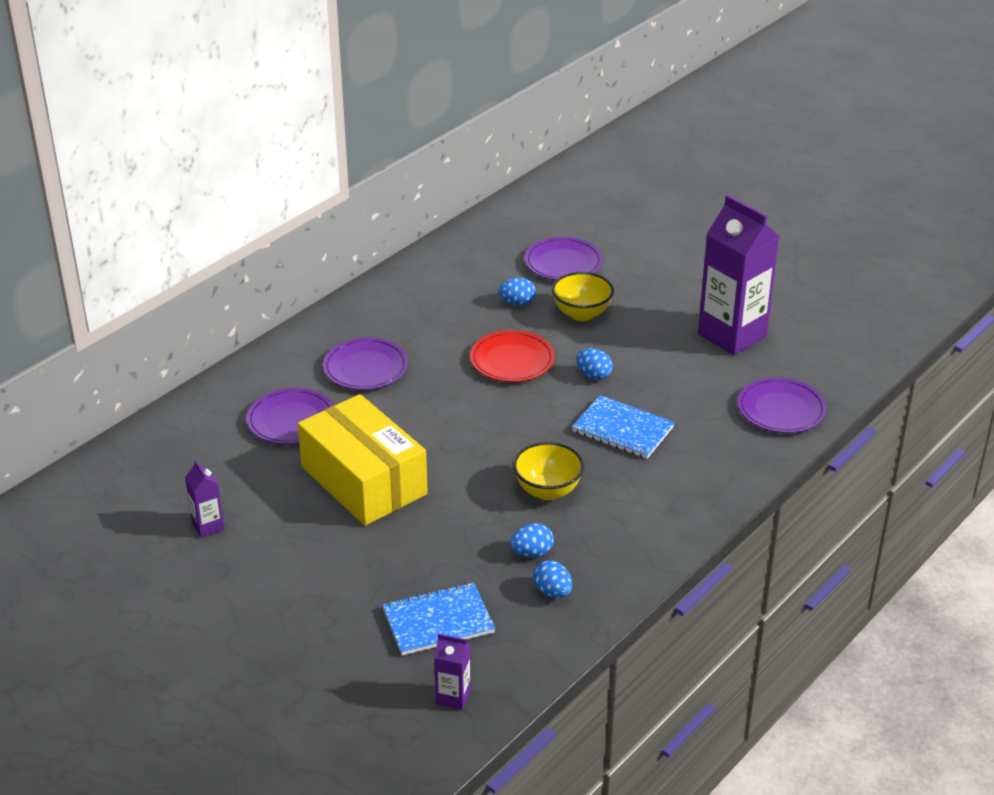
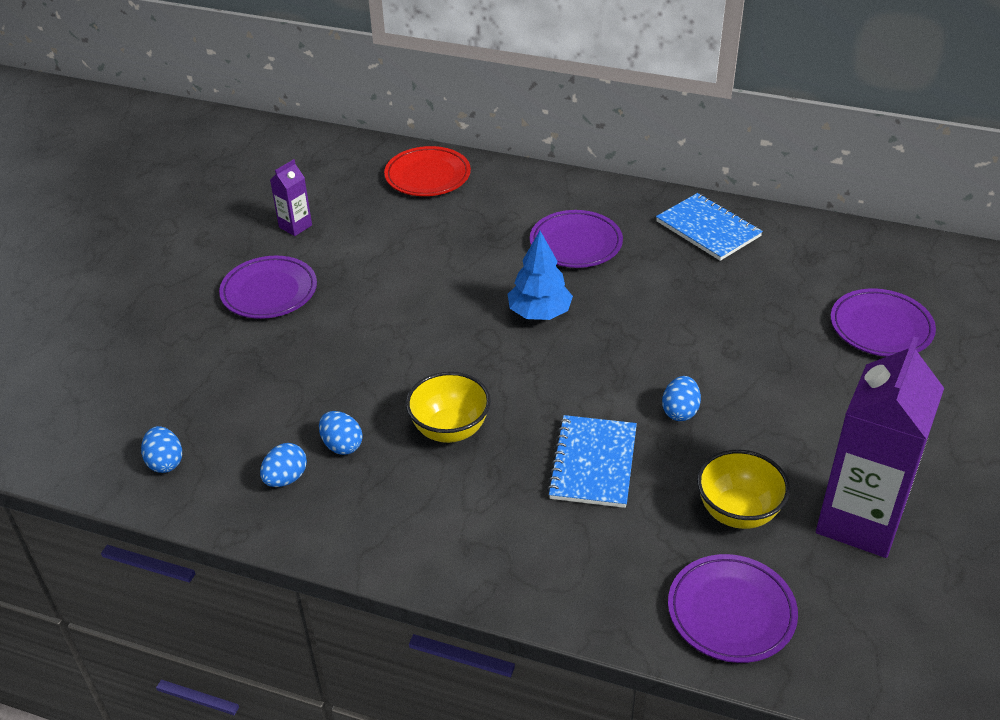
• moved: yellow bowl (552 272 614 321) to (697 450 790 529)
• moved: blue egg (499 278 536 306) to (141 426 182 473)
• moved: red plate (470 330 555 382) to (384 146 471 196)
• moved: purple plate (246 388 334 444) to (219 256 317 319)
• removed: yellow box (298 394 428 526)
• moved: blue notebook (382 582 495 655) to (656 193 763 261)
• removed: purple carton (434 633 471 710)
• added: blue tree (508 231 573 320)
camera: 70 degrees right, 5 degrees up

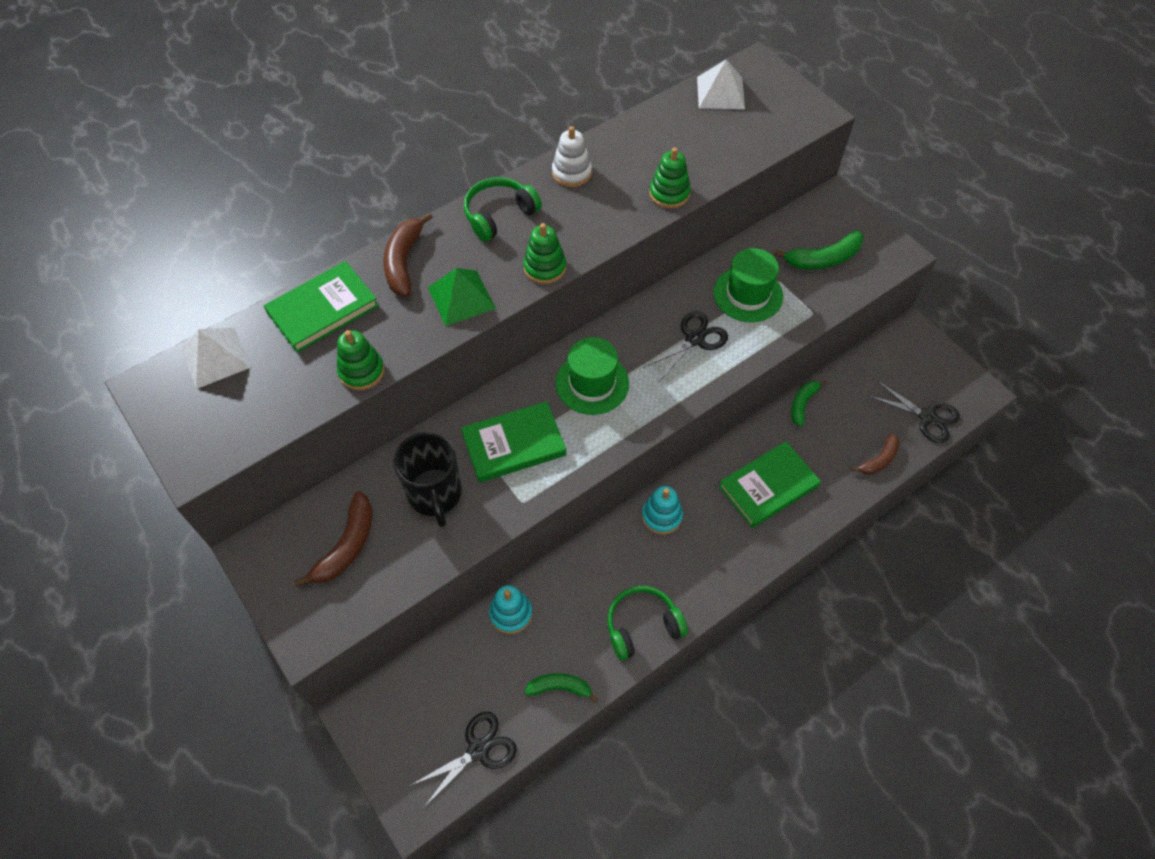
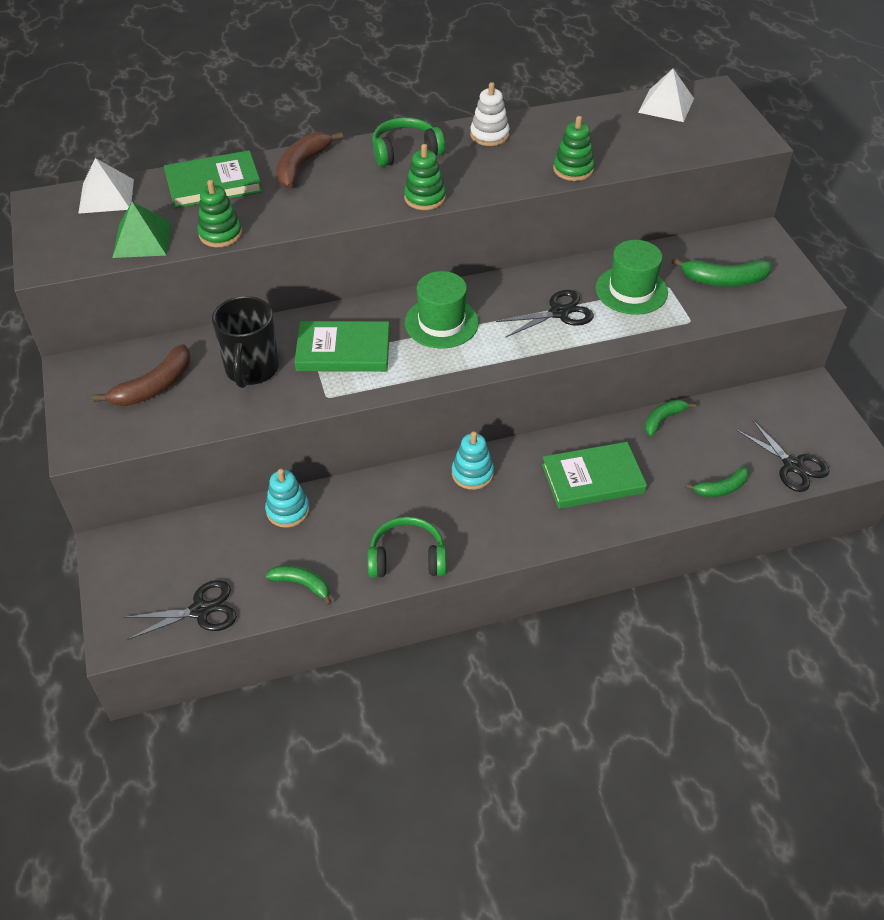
• moved: green pyramid (428 268 496 326) to (112 202 172 258)
• recoloured: brown banana (851 433 900 475) to green banana (685 466 749 497)
camera: 20 degrees right, 10 degrees down

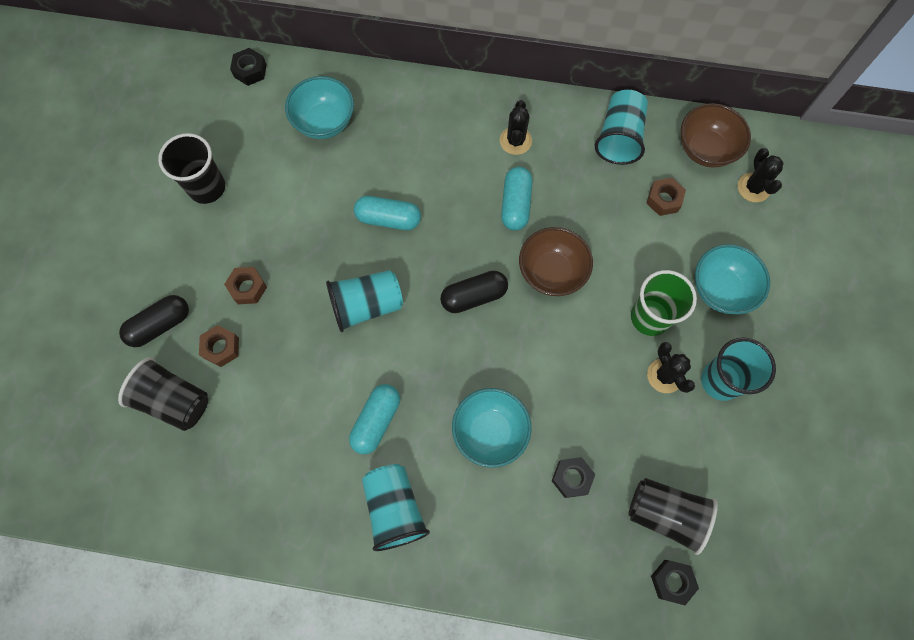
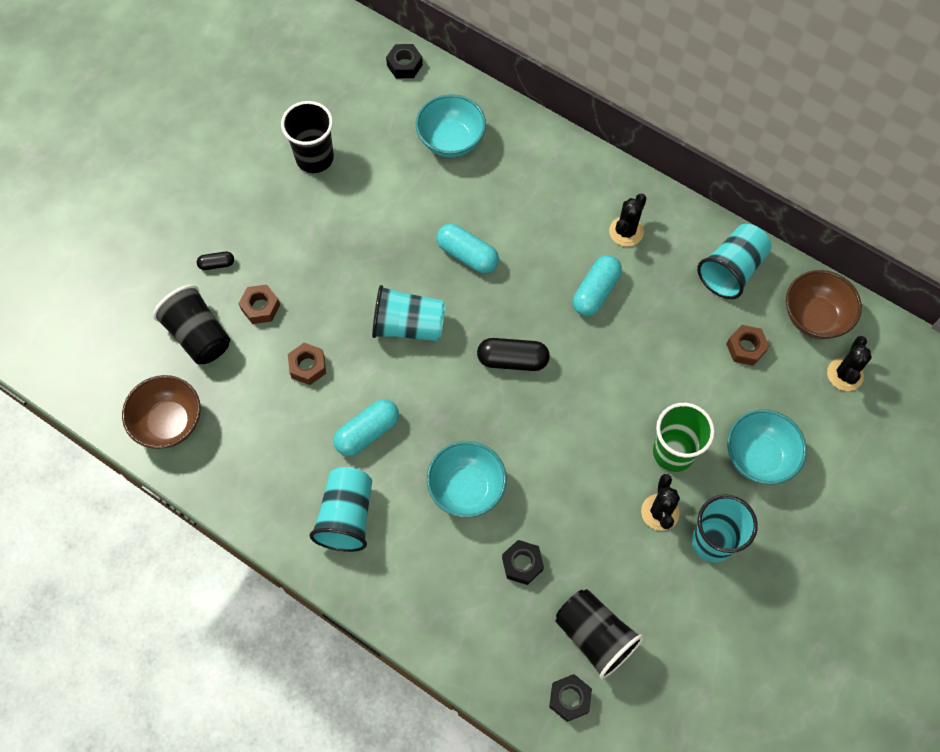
• moved: brown bowl (519 227 593 296) to (122 375 201 449)
• moved: brown nut (224 267 267 304) to (288 343 326 385)
• resized: black capsule (119 295 189 347) = (197 252 234 270) x0.54
camera: 25 degrees right, 5 degrees down

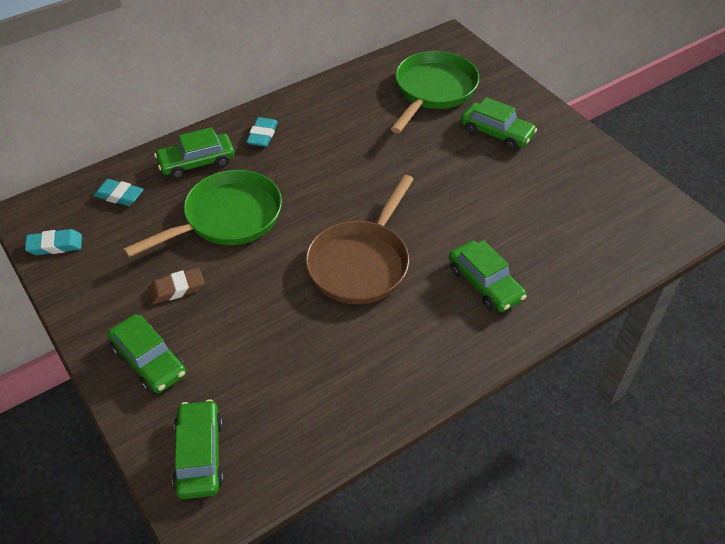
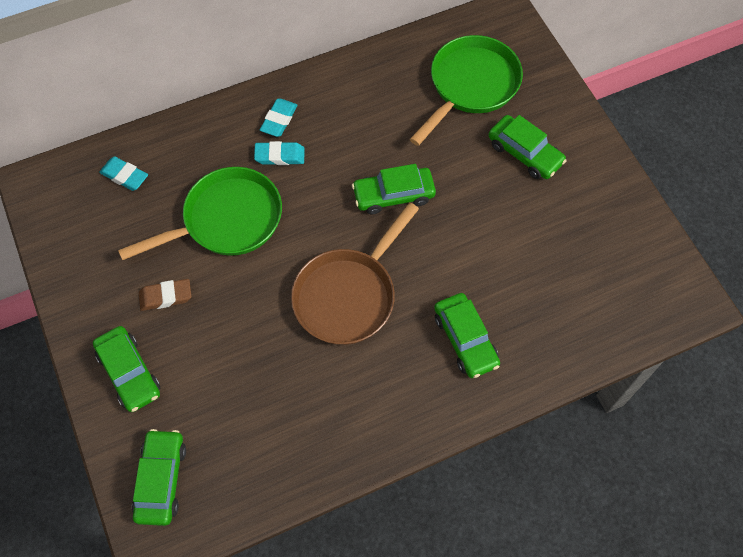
• moved: green car (154 127 235 179) to (352 164 436 214)
• moved: turquoise eraser (25 229 82 255) to (254 141 305 165)
camera: 10 degrees right, 15 degrees up

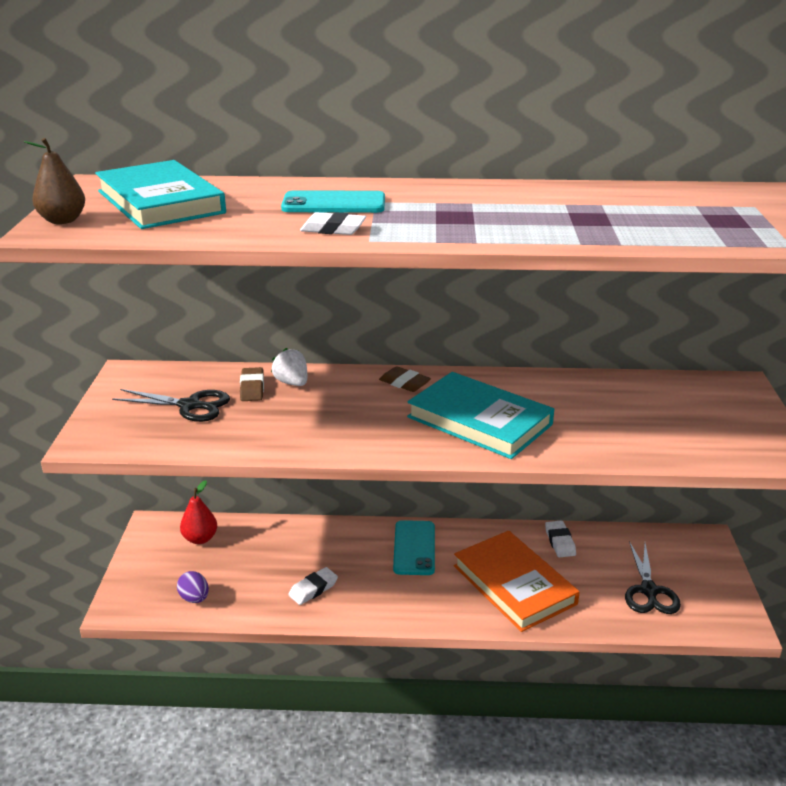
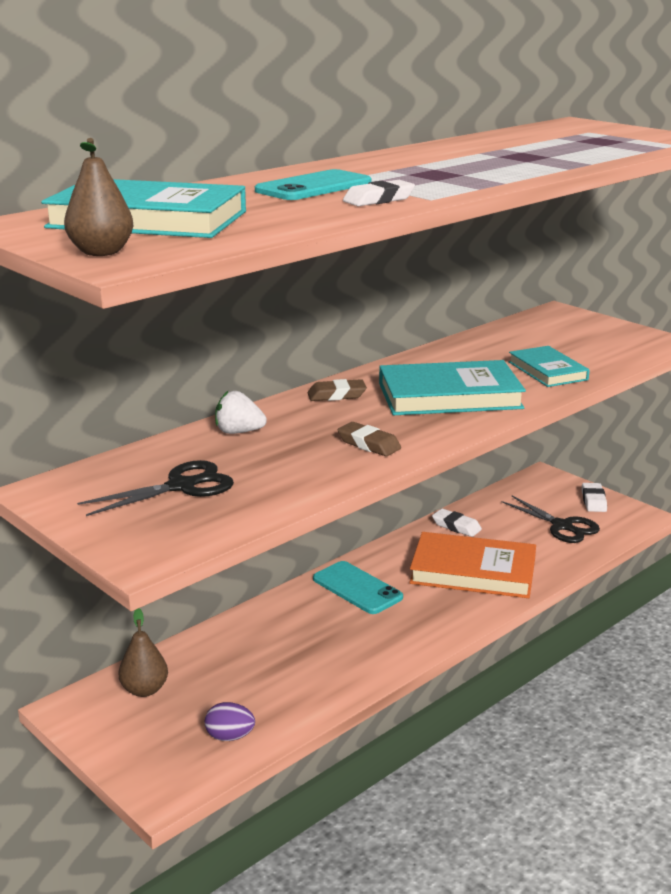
• moved: brown eraser (240 367 264 401) to (338 422 401 456)
• recoloured: red pear (180 480 217 544) to brown pear (118 608 168 697)
• moved: white eraser (288 567 338 605) to (582 483 607 512)
• added: turquoise book (508 346 590 387)
camera: 45 degrees left, 5 degrees down

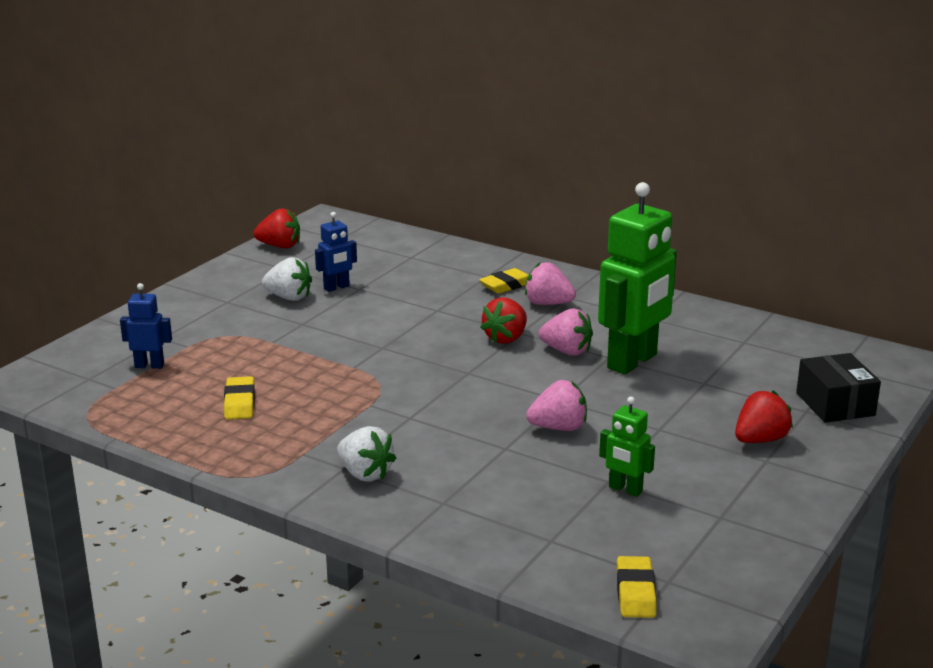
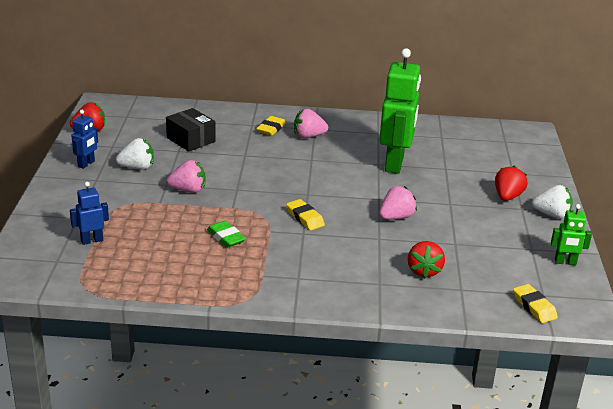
• moved: blue robot (315 212 357 292) to (71 110 98 169)
• moved: red strawberry (480 297 527 344) to (408 241 445 278)
• moved: pink strawberry (539 309 593 356) to (167 160 205 193)
• moved: black box (796 353 881 423) to (166 108 216 152)
• moved: yellow eraser (224 376 255 420) to (286 199 325 230)
• moved: green robot (599 397 655 497) to (551 204 592 265)
• moved: white strawberry (337 426 397 482) to (532 185 573 219)
• added: green eraser (207 221 246 248)
camera: 30 degrees left, 5 degrees up

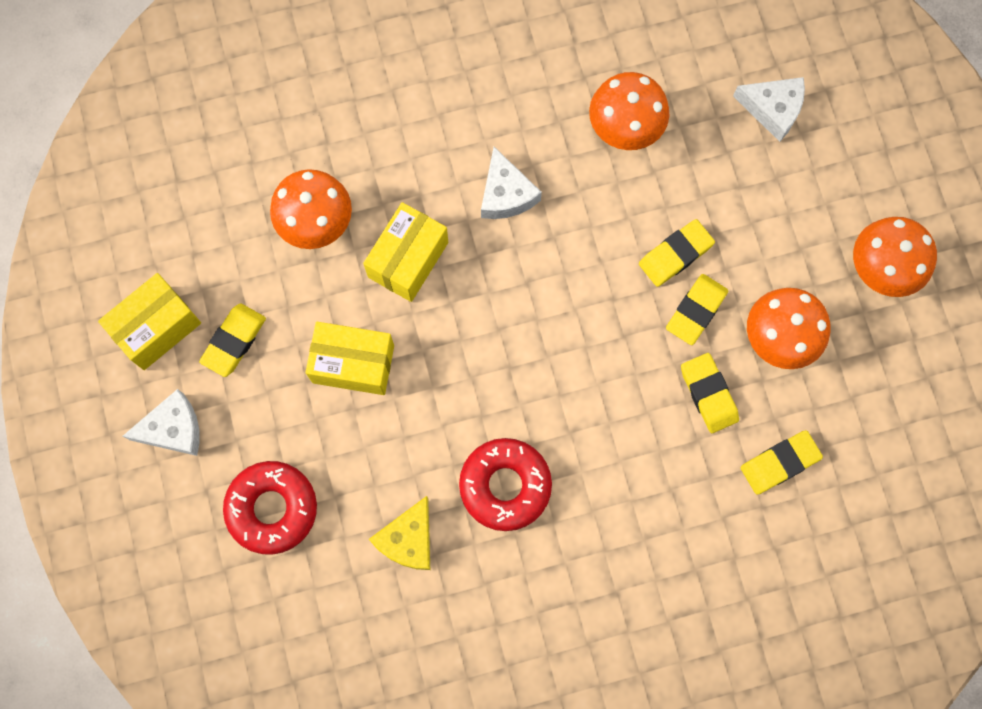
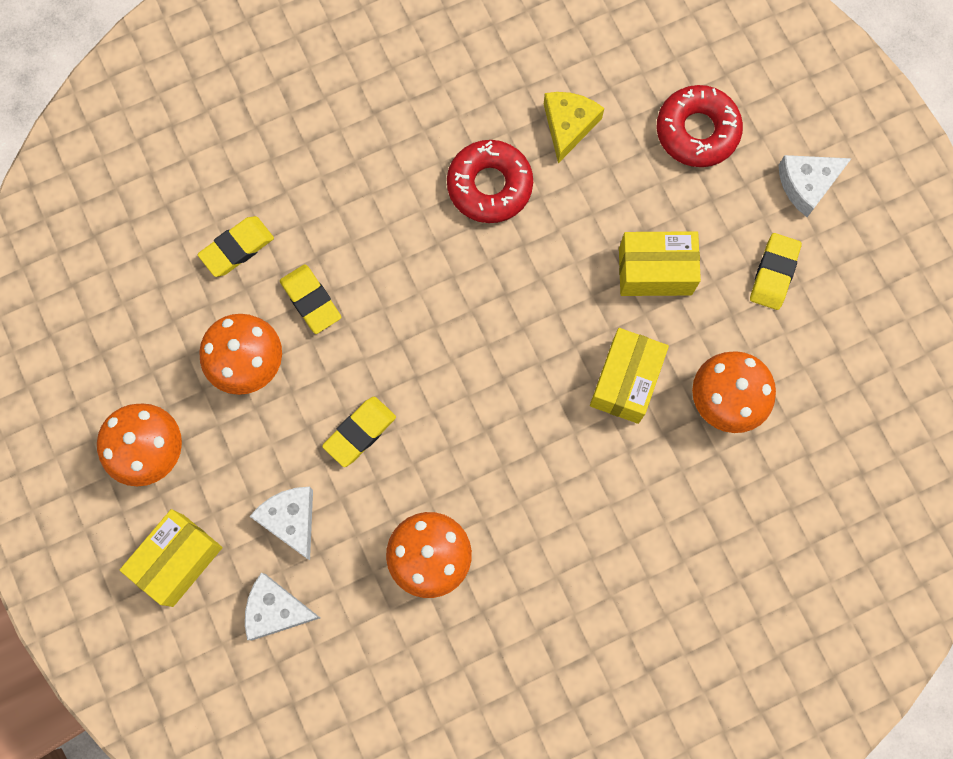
• moved: white cheese (481 147 542 219) to (249 487 313 560)
• moved: yellow box (98 273 201 370) to (120 509 223 607)
• removed: yellow eraser (666 274 728 345)
camera: 170 degrees right, 0 degrees up

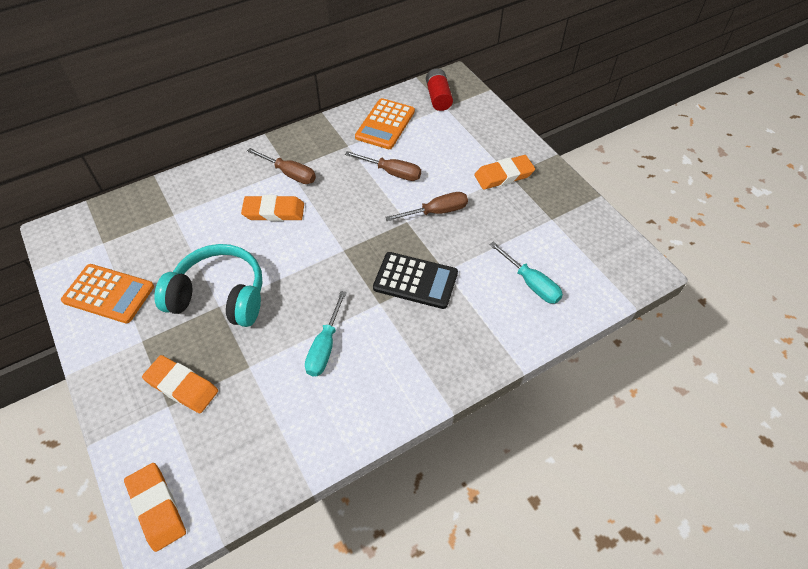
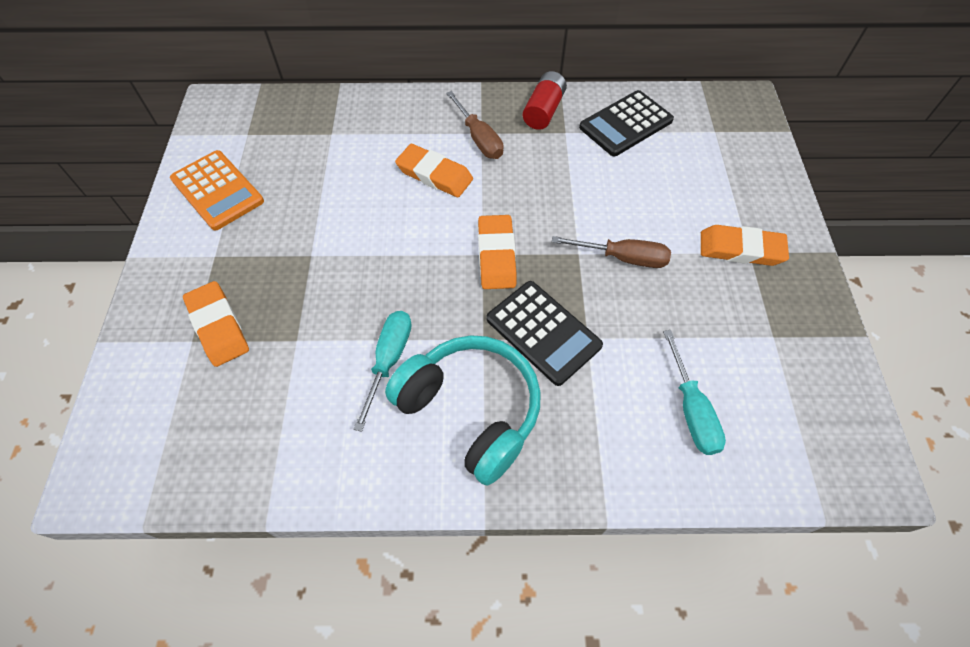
• moved: red battery (426 68 453 111) to (523 71 567 130)
• recoloured: orange calculator (355 98 415 149) to black calculator (579 90 674 156)
• removed: brown screwdriver (345 151 421 181)
• moved: turquoise headphones (154 244 263 327) to (385 335 541 486)
• turned: turquoise screwdriver (305 291 347 376) = (353 311 412 432) 150 degrees clockwise
• moved: orange eraser (124 463 186 552) to (478 215 517 289)
camera: 30 degrees right, 5 degrees up

